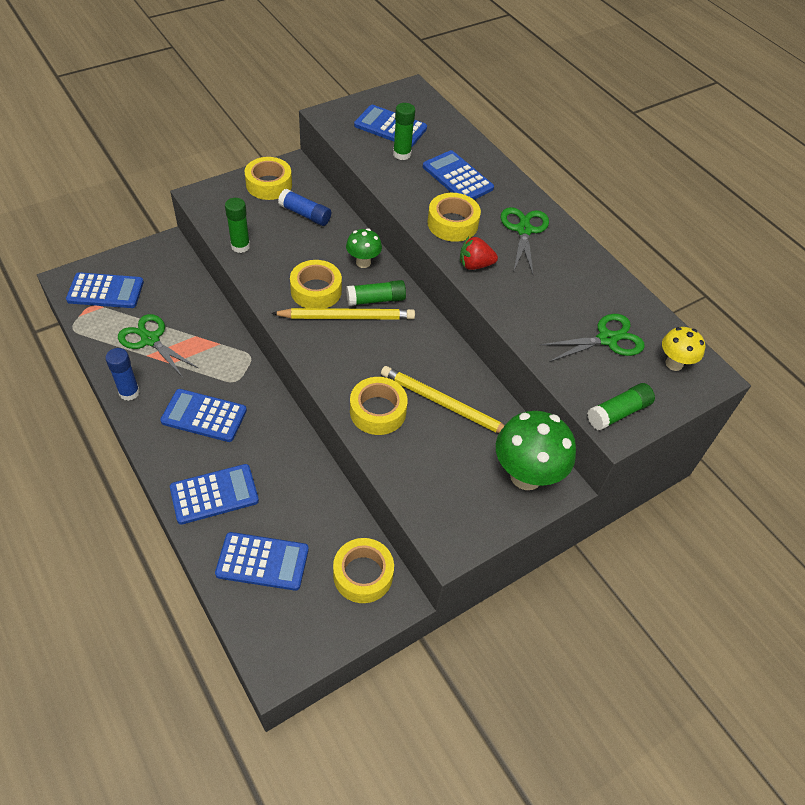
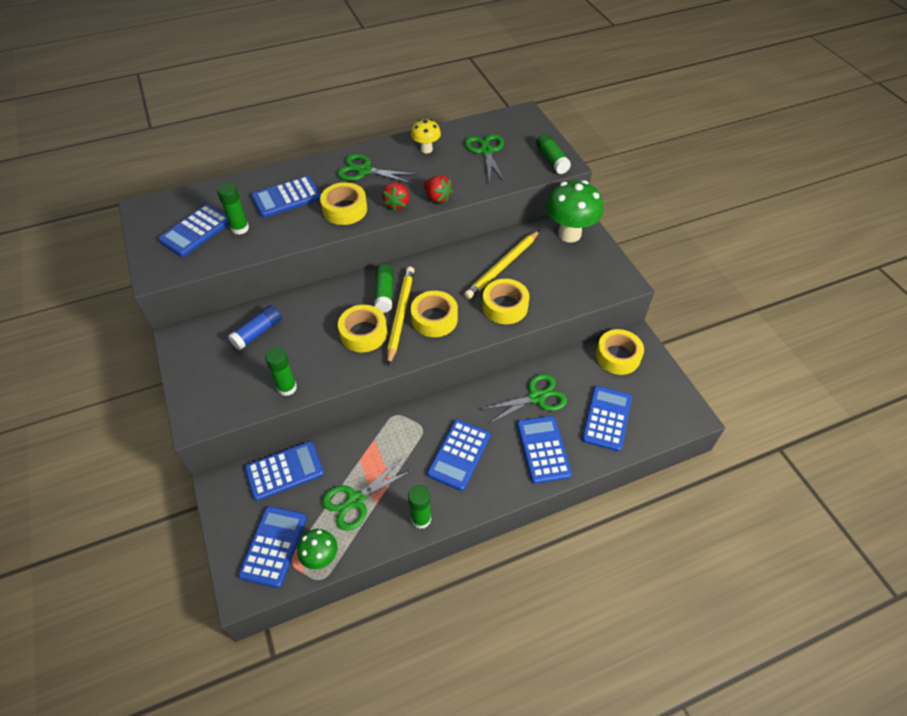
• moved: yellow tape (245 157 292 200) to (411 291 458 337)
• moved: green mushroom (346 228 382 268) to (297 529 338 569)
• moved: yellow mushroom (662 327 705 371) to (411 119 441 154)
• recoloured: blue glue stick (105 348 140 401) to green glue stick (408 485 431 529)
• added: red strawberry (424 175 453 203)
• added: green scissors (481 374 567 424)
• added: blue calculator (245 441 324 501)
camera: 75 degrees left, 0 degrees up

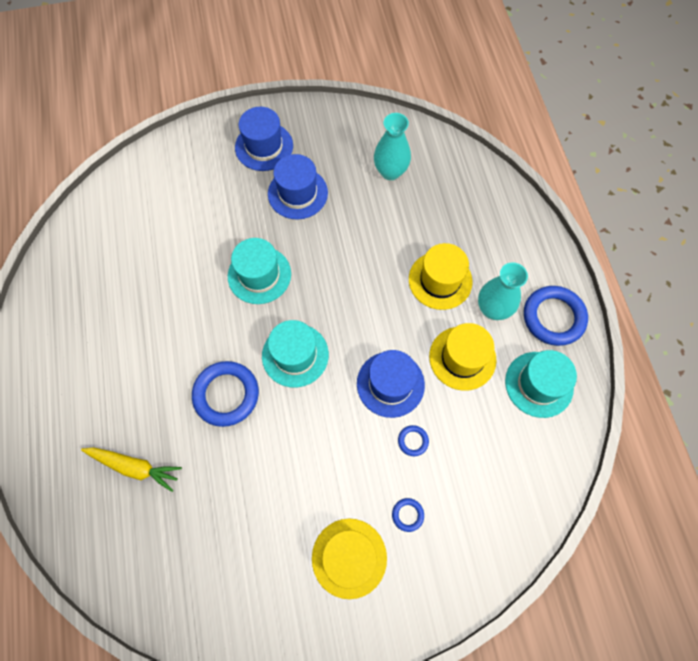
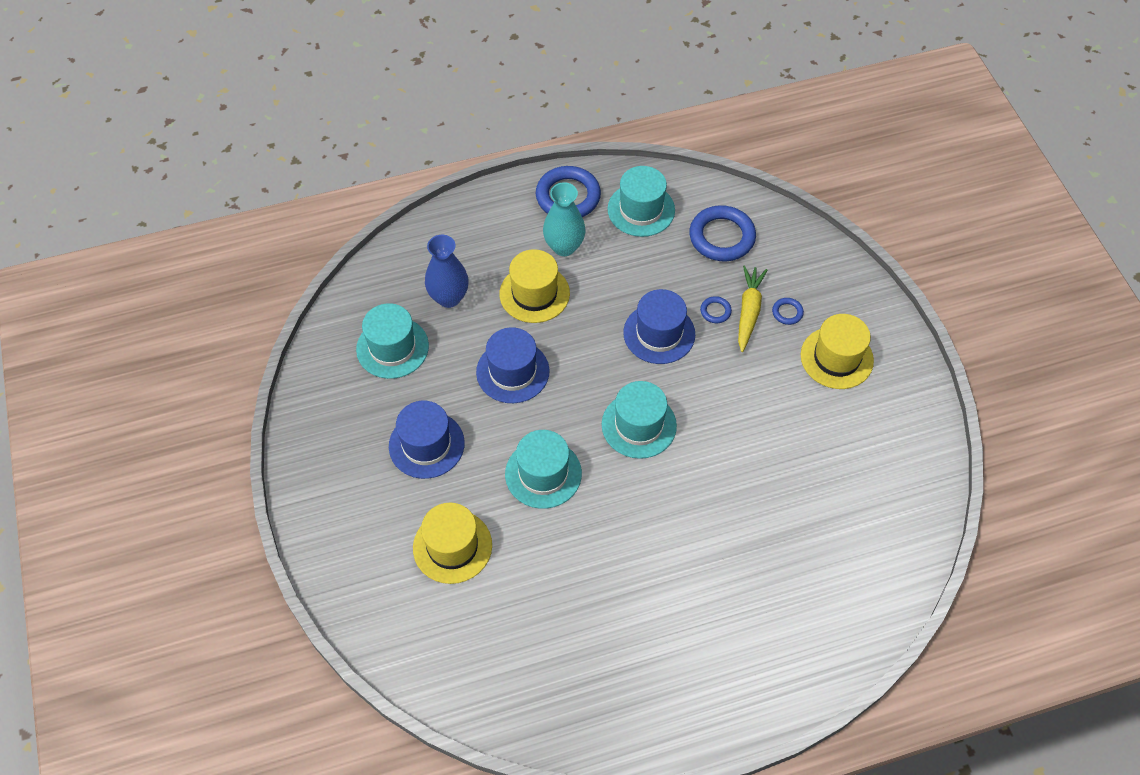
• moved: blue hat (235 107 293 171) to (476 327 550 403)
• replaced: turquoise vase (374 113 411 180) to turquoise hat (356 303 429 379)
• moved: yellow hat (429 323 497 391) to (413 503 492 584)
• moved: blue ring (192 361 259 427) to (689 205 756 261)
• moved: yellow carrot (81 447 182 492) to (738 266 767 352)
• added: blue vase (425 235 469 308)
camera: 95 degrees left, 10 degrees down

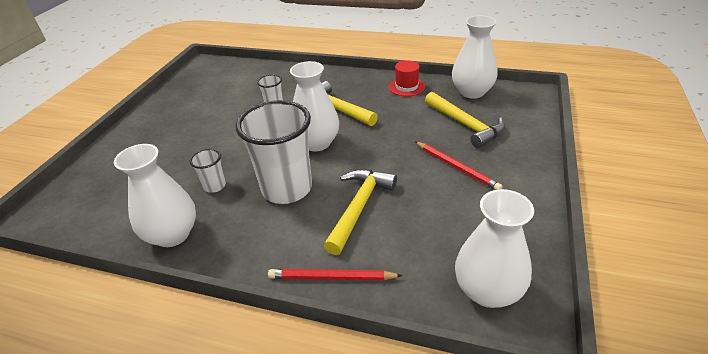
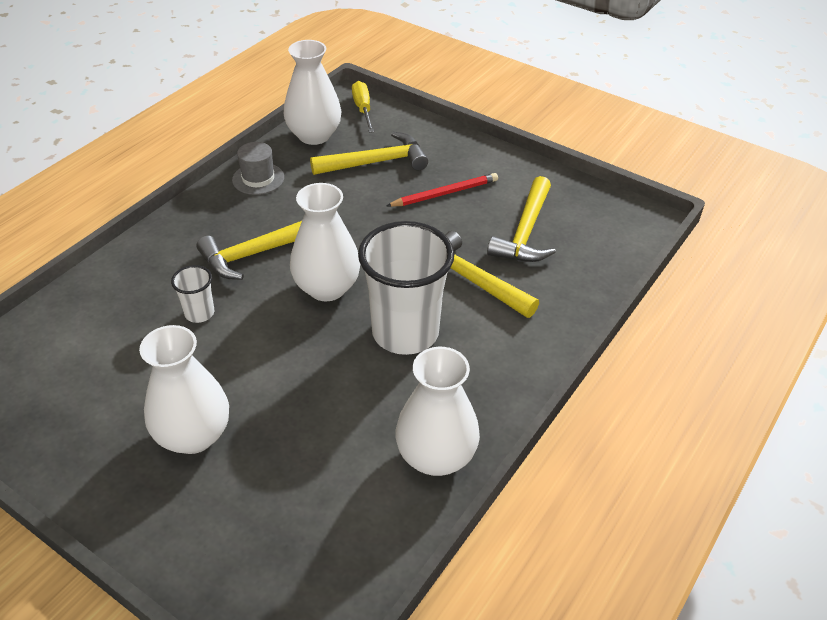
• recoloured: red hat (389 61 425 96) to grey hat (232 142 284 195)
• removed: white cup (190 149 226 193)
• moved: white vase (455 189 534 308) to (139 325 229 454)
• removed: red pencil (268 269 403 280)
• added: yellow screwdriver (352 81 374 133)
• added: yellow hammer (487 176 556 262)
camera: 75 degrees left, 5 degrees up

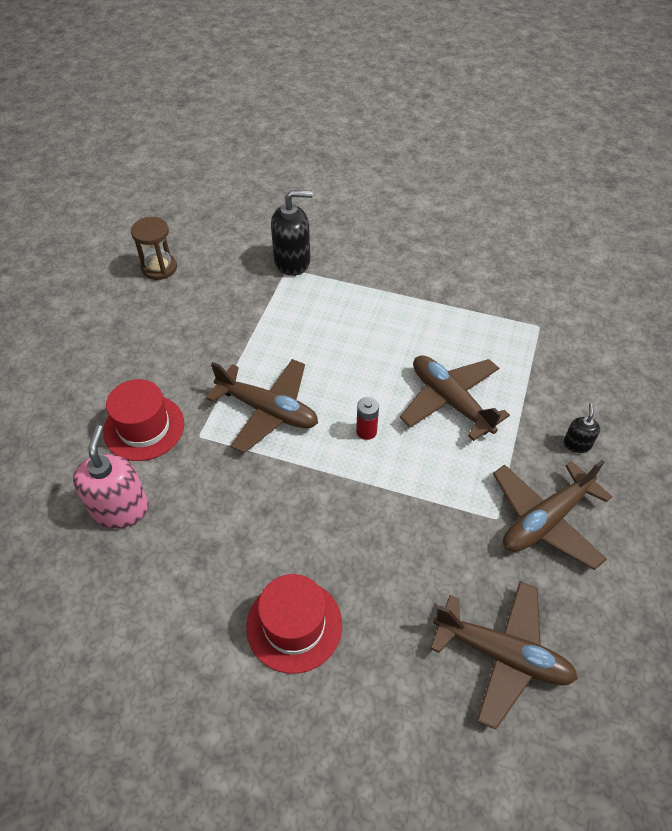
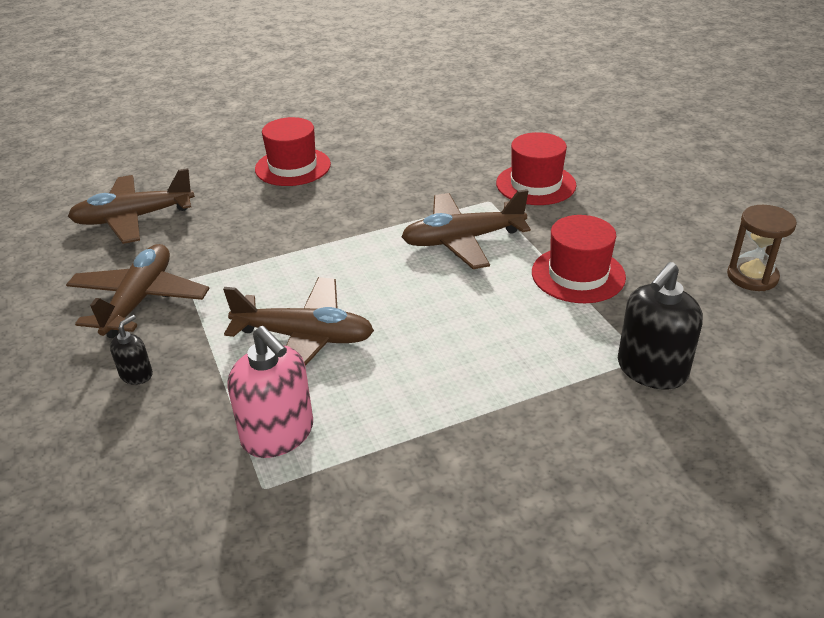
• removed: red battery (356 397 379 440)
• turned: black soap dispenser (564 403 600 453) = (110 315 153 385) 120 degrees counterclockwise
• moved: pink soap dispenser (73 425 149 529) to (227 326 313 458)
• added: red hat (532 215 626 303)
camera: 140 degrees right, 15 degrees down

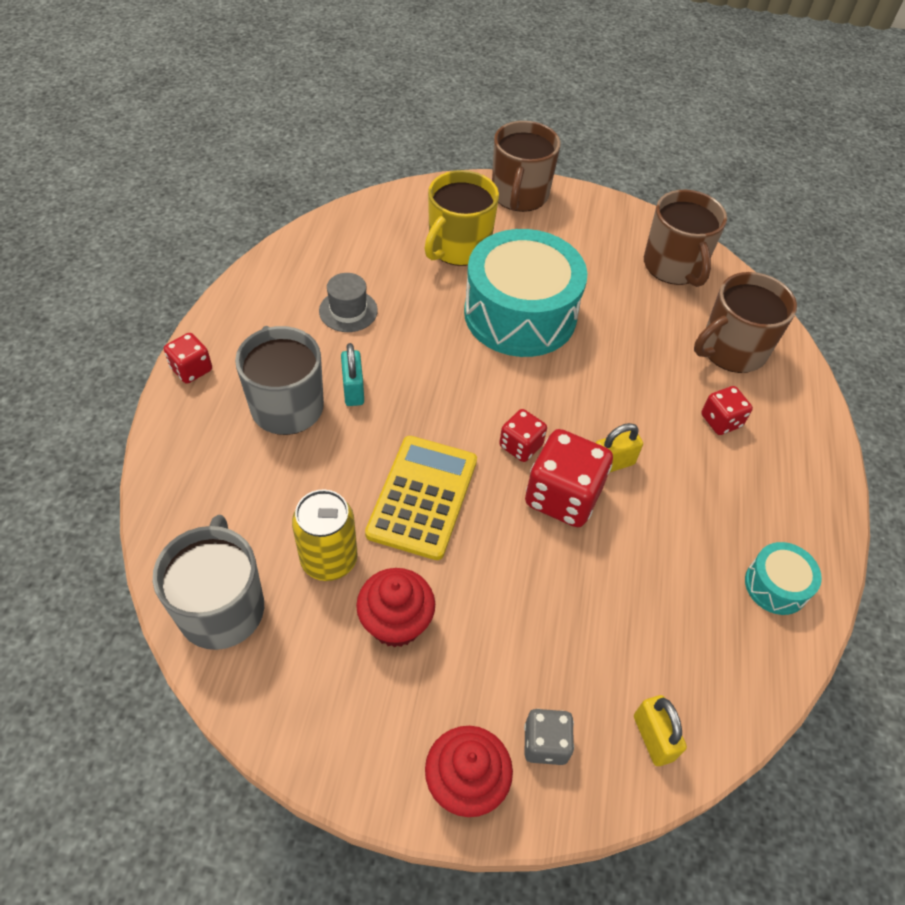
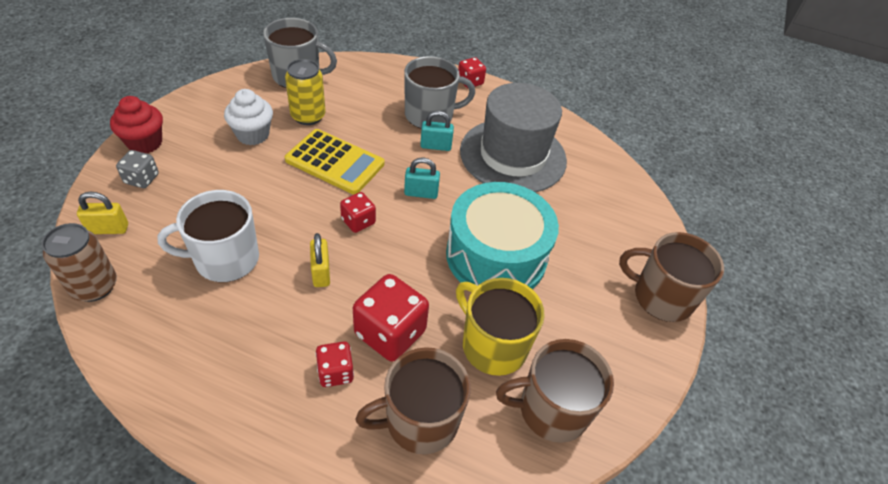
• moved: yellow mug (424 170 499 266) to (456 278 545 376)
• turned: brown mug (694 272 797 373) = (356 347 471 454) 90 degrees counterclockwise
• resized: grey hat (319 273 378 332) = (460 83 567 193) x2.41
• moved: red dice (525 429 613 527) to (353 274 429 361)
• removed: turquoise drum (745 542 822 615)
• recoloured: red cupcake (356 568 435 648) to white cupcake (224 89 273 145)
• added: turquoise padlock (404 158 440 199)
• added: white mug (157 190 259 282)
• added: brown can (42 223 117 302)
camera: 100 degrees right, 5 degrees down

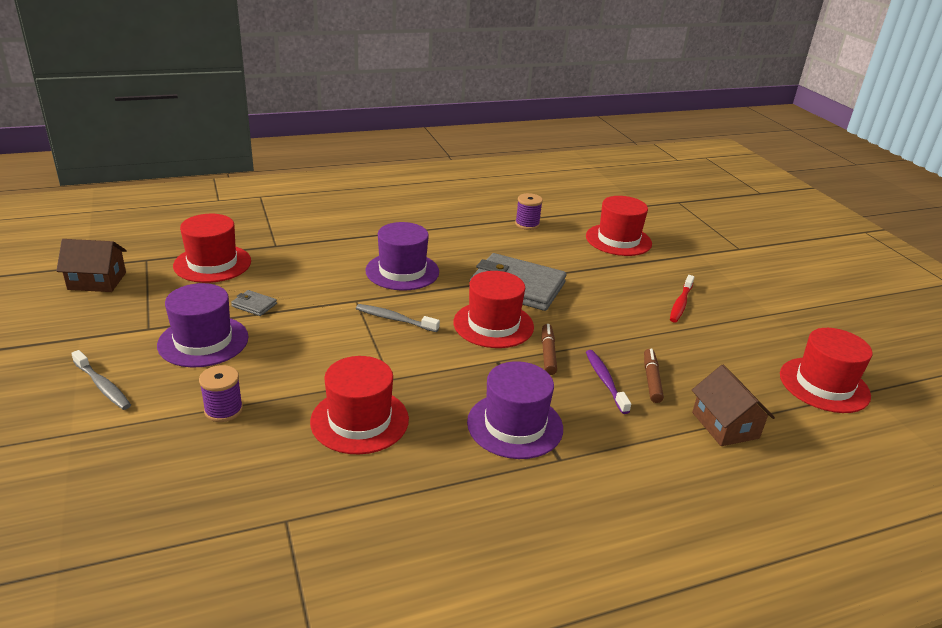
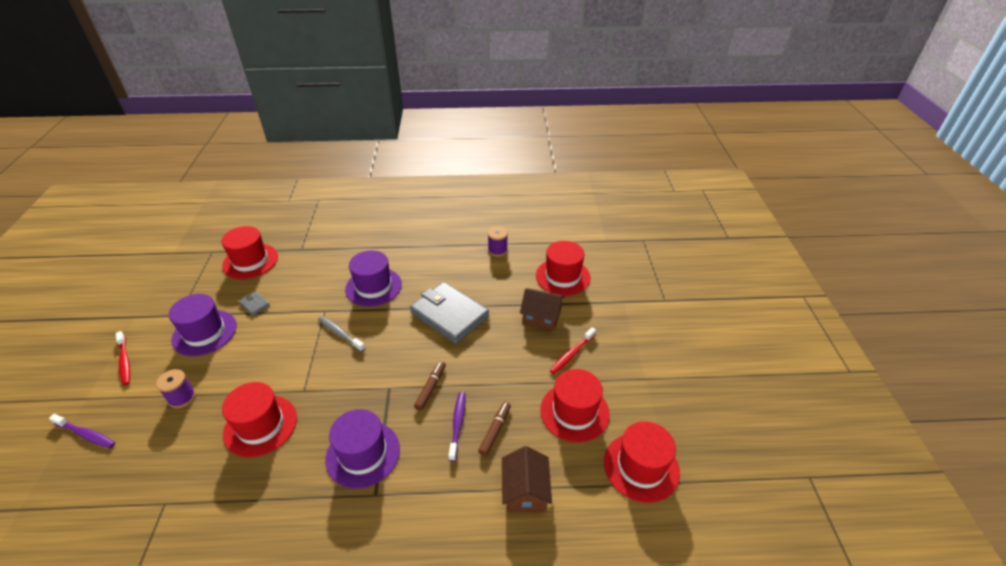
• moved: brown house (56 239 126 292) to (520 288 565 331)
• moved: red hat (453 271 534 348) to (540 369 610 442)
• recoloured: grey toothbrush (71 350 131 410) to red toothbrush (116 331 130 385)
• added: purple toothbrush (49 414 115 448)
camera: 20 degrees right, 10 degrees up

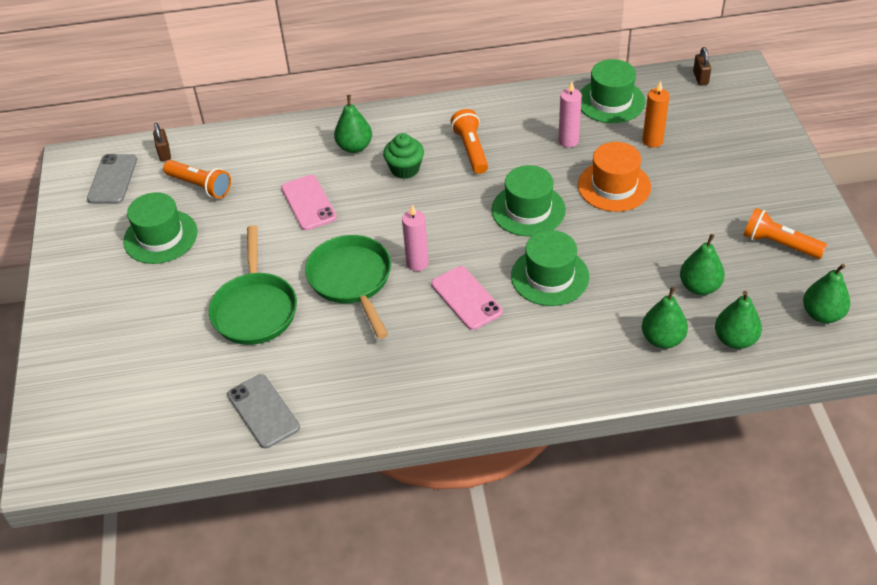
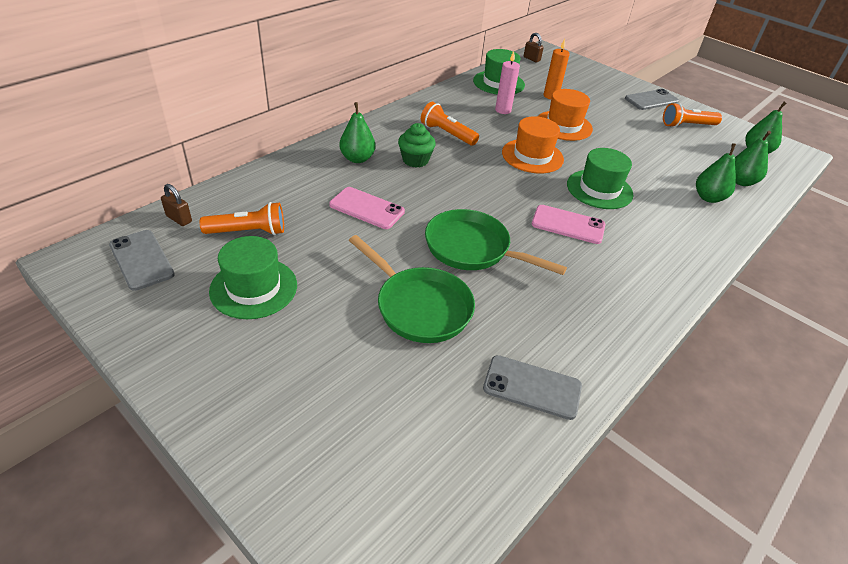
• recoloured: green hat (492 165 566 236) to orange hat (502 116 564 173)
• removed: pink candle (402 205 429 271)
• removed: green pear (680 234 725 295)
• added: grey phone (625 89 679 110)
camera: 45 degrees left, 5 degrees down

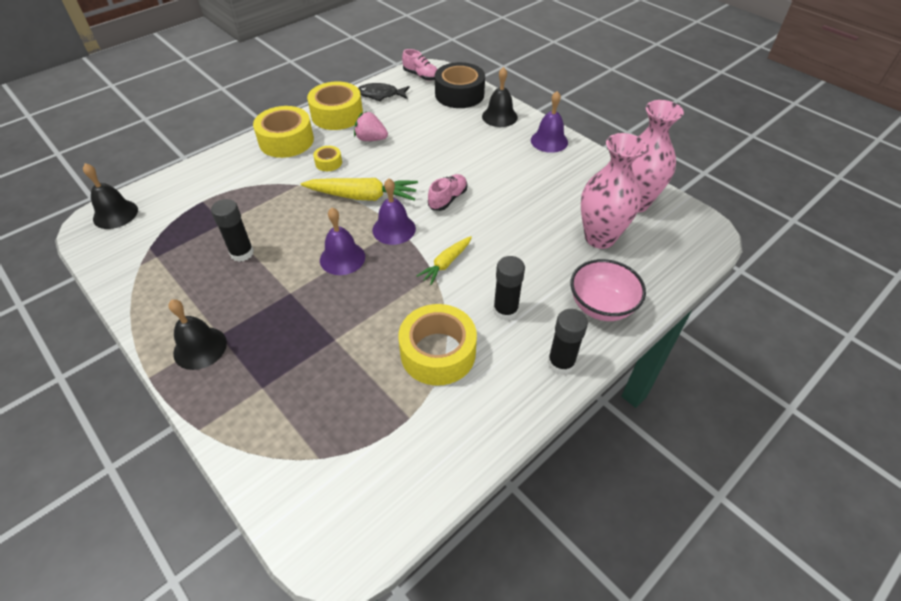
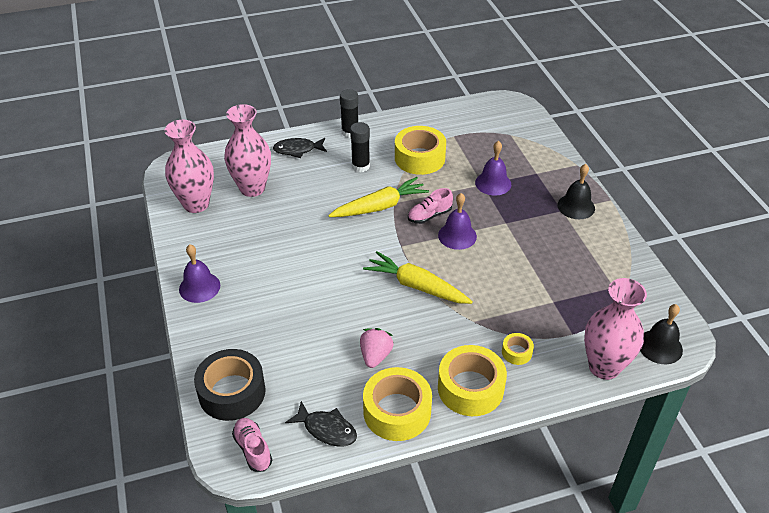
• removed: black bell (482 67 518 127)
• turned: pink strawberry (354 111 388 141) = (360 328 394 368) 120 degrees counterclockwise
• moved: yellow tape (313 146 342 171) to (502 333 534 365)
• moved: pink shoe (428 174 467 211) to (408 188 453 224)
• moved: purple bell (372 178 416 245) to (475 141 511 196)
• removed: black glue stick (211 199 254 262)
• resized: yellow carrot (416 236 472 285) = (328 177 429 217) x1.69
• replaced: pink bowl (570 259 646 321) to black fish (273 138 327 158)
• added: pink vase (584 278 647 380)
camera: 155 degrees left, 5 degrees down

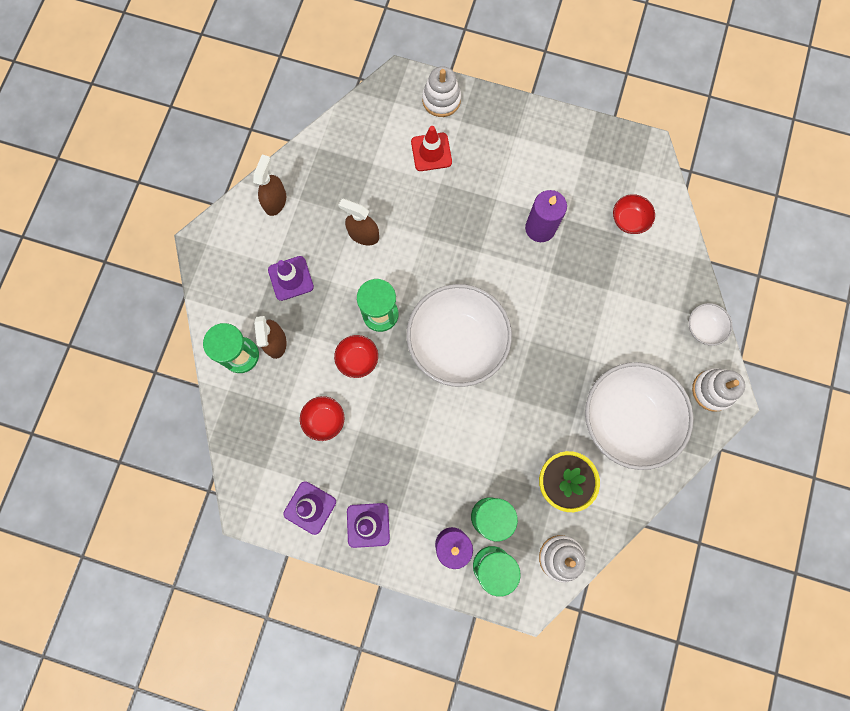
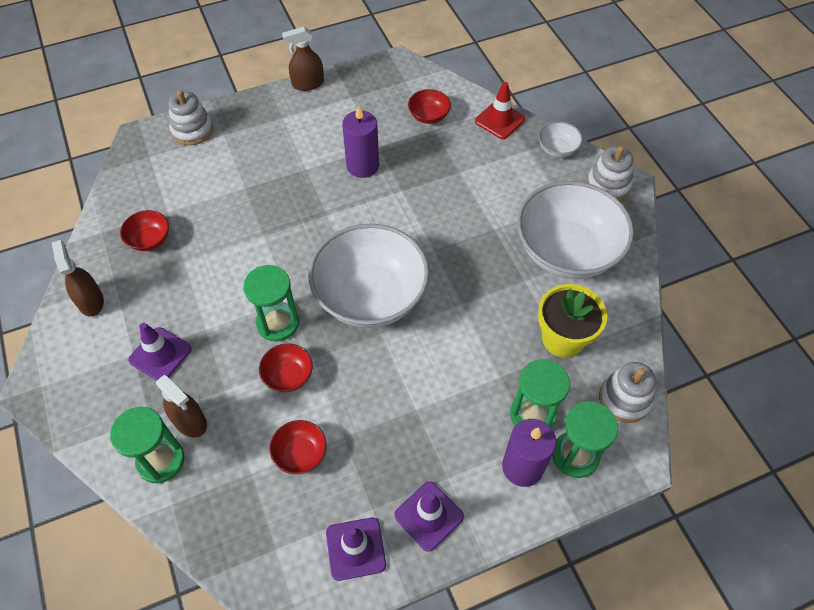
• moved: red traffic cone (411 126 452 171) to (475 82 525 139)
• moved: brown spray bottle (338 199 379 245) to (282 27 324 91)
• added: red bowl (120 210 169 251)
camera: 40 degrees left, 20 degrees down

